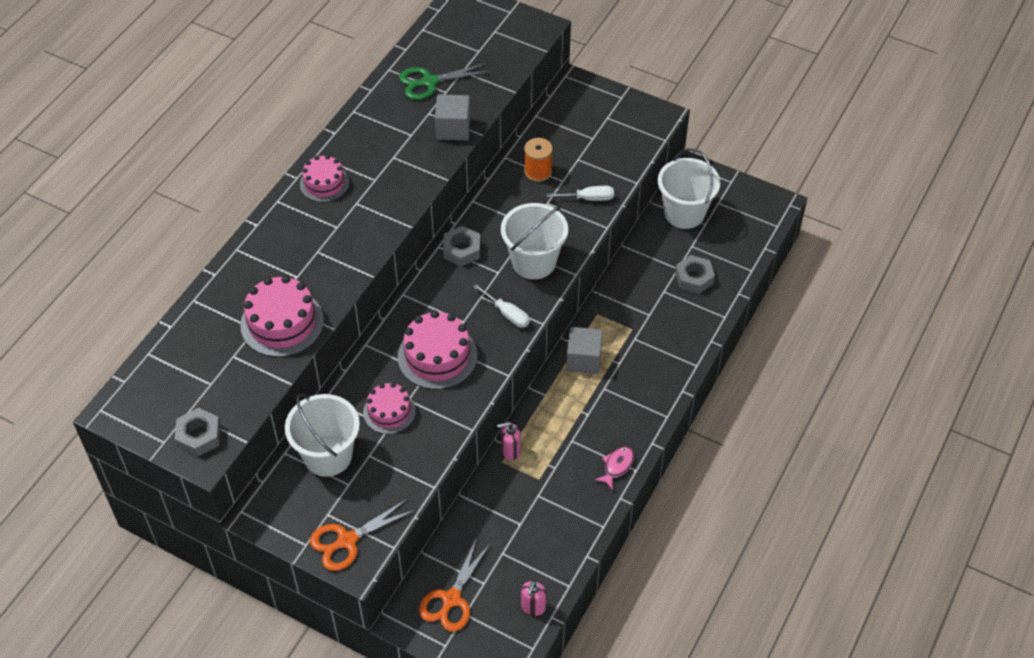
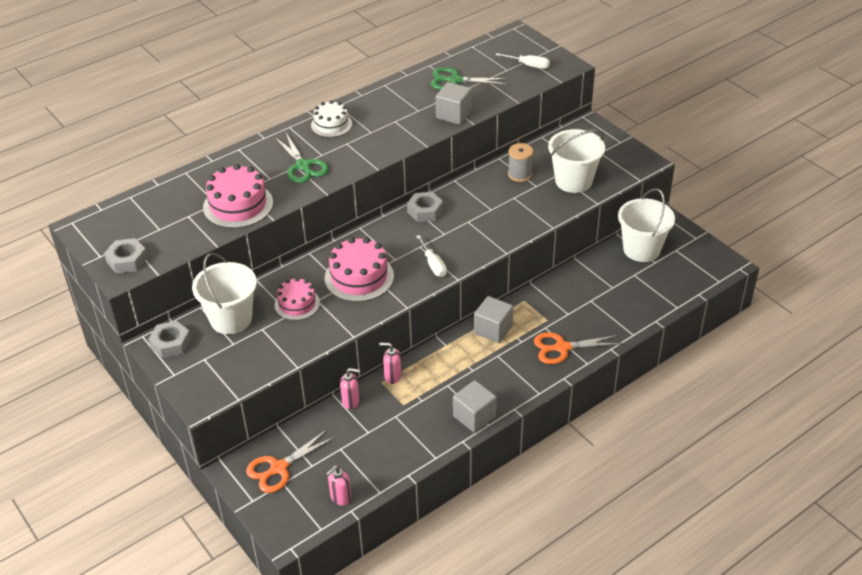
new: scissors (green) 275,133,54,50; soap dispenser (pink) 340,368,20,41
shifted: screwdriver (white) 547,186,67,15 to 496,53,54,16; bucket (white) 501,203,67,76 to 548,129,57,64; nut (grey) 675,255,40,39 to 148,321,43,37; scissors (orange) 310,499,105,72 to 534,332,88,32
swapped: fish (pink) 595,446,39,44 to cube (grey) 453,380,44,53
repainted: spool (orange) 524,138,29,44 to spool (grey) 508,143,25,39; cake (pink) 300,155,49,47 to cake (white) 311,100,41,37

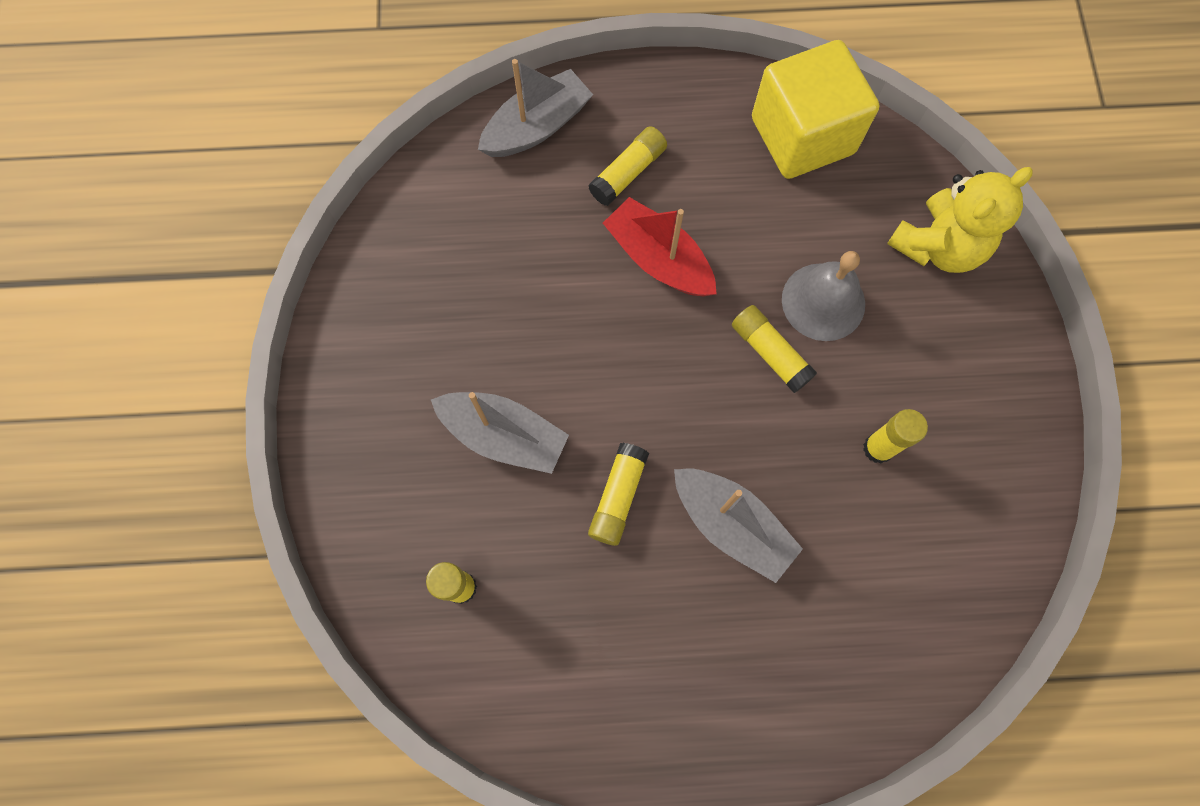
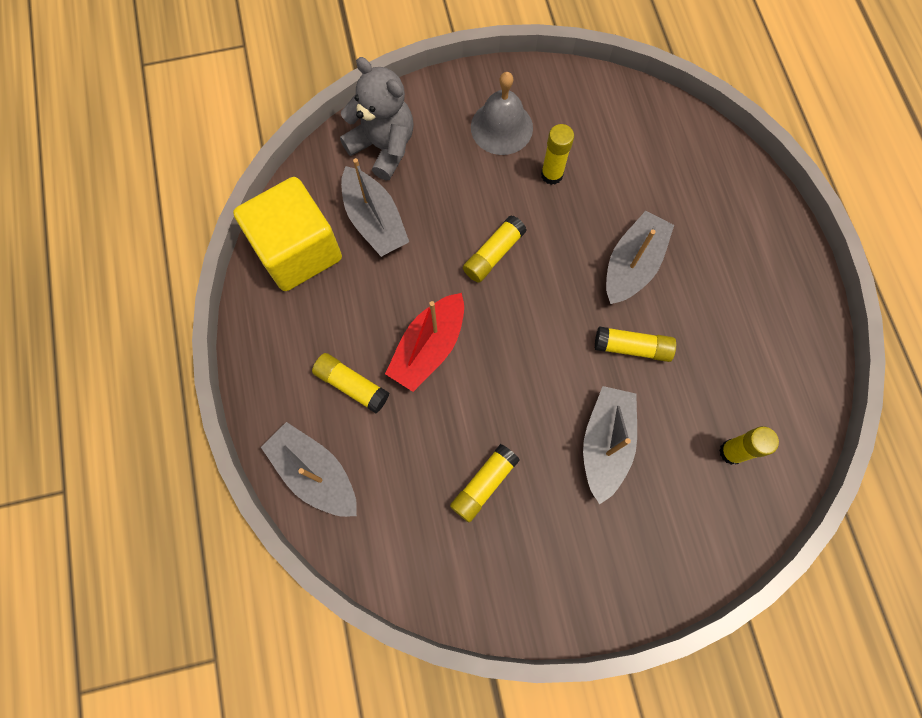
new: boat (grey) 341,158,68,99; glue stick (yellow) 450,444,70,78
shifted: bell (grey) 782,251,83,90 to 471,72,62,83
repainted: teddy bear (yellow) 887,167,146,106 to teddy bear (grey) 340,57,74,123

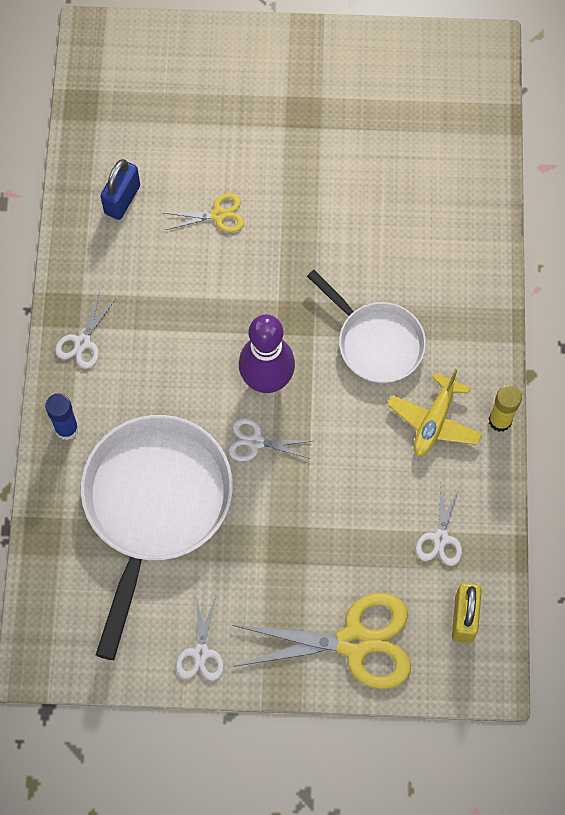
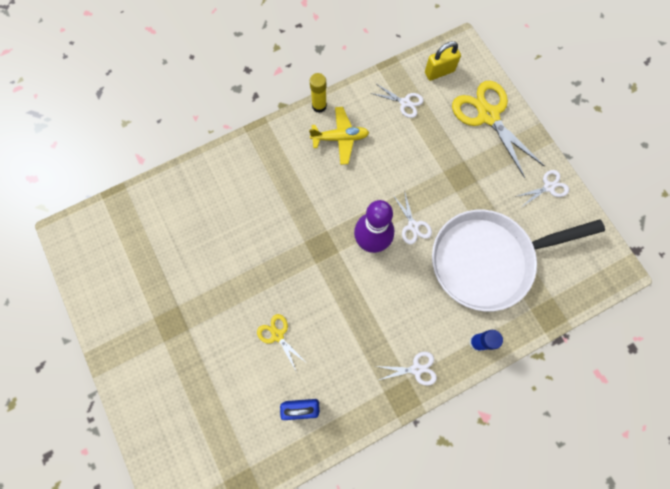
gone: pan (white) 307,270,119,113
rotated: scissors (white) 416,486,46,80 = 370,84,54,34 45 degrees clockwise

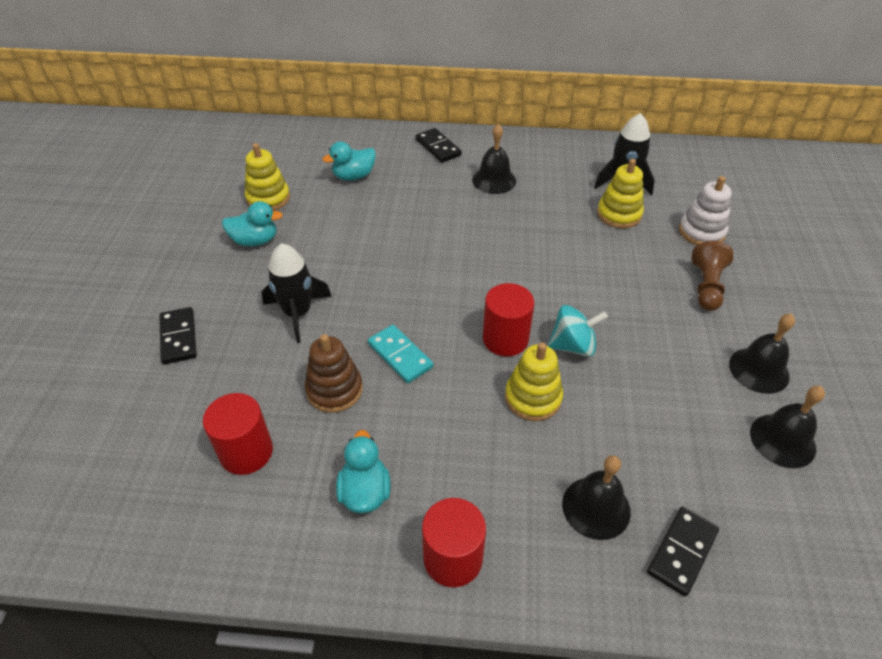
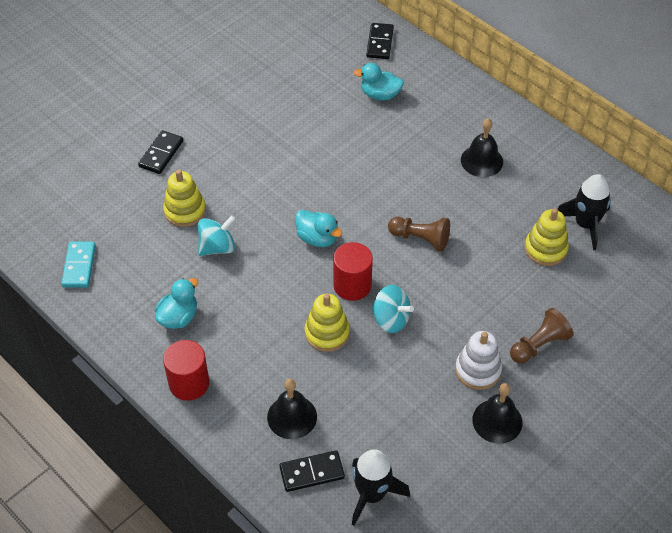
gone: bell (black) 750,386,75,82; cylinder (red) 203,393,70,82
new: pawn (brown) 388,217,62,35
shifted: domino (black) 416,128,46,35 to 366,23,28,36; stacking toy (yellow) 245,143,45,68 to 163,170,43,57; stacking toy (white) 679,176,53,69 to 455,331,47,59; duck (turquoise) 222,201,61,45 to 295,210,47,37; rocket (black) 262,243,70,100 to 352,449,58,77; domino (turquoise) 368,325,65,58 to 61,241,35,47
swapped: stacking toy (brown) 305,334,58,79 to spinning top (turquoise) 198,215,37,41

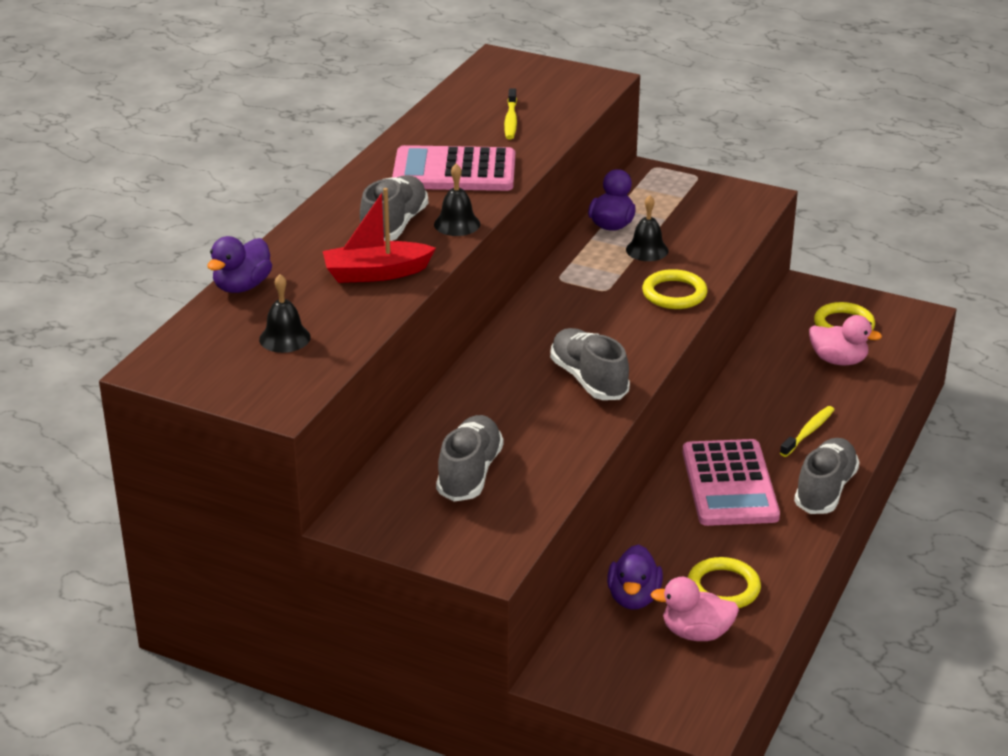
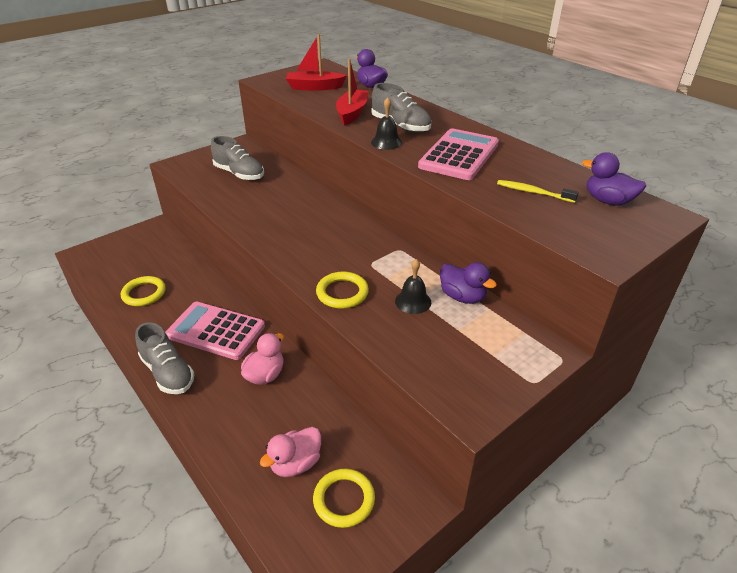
gone: shoe (grey) 550,328,80,72; toothbrush (yellow) 780,406,54,51
shifted: duck (purple) 607,545,56,65 to 582,152,64,54; duck (pink) 650,577,89,64 to 241,333,43,52
swapped: bell (black) 259,274,52,79 to boat (red) 286,34,61,57

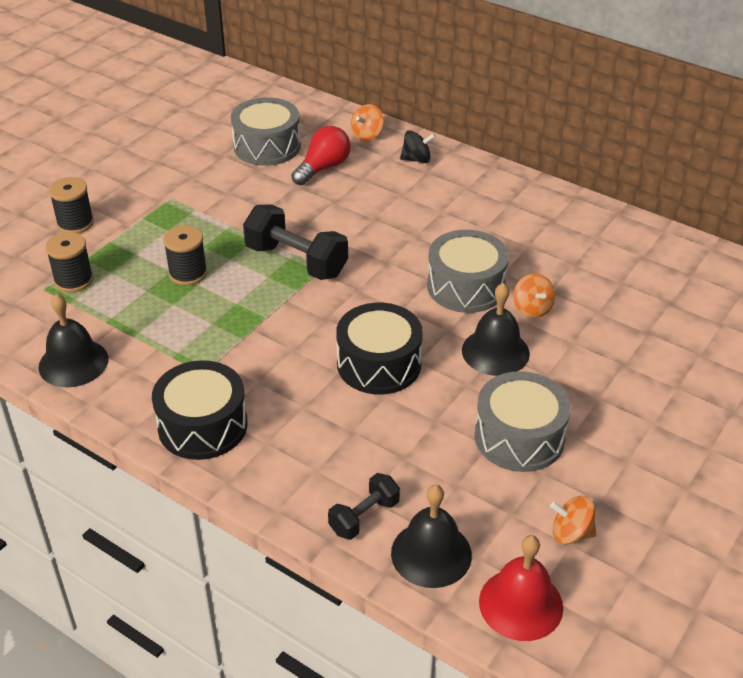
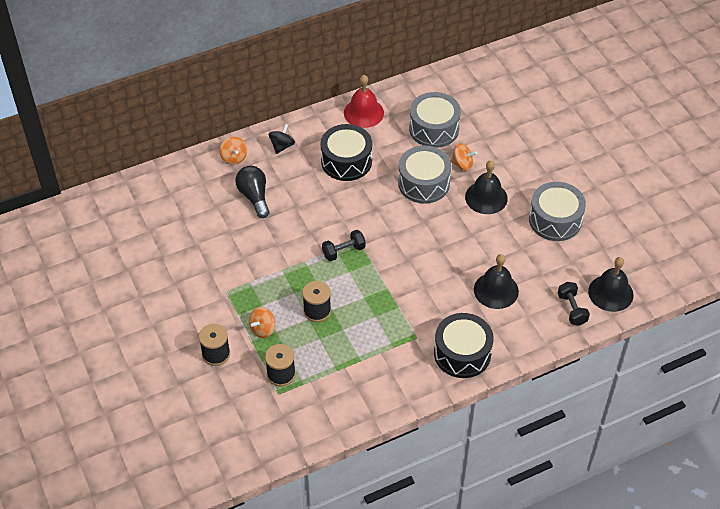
shifted: drum (grey) 231,97,70,69 to 409,92,52,56; bell (black) 39,294,69,93 to 474,254,45,55; drum (black) 336,303,87,91 to 321,124,51,57; spinning top (orange) 550,496,46,48 to 249,307,26,31; bell (red) 479,535,84,106 to 344,75,40,53
repainted: light bulb (red) 291,126,60,59 to light bulb (black) 235,166,35,52
scaled: dumbbell (black) 243,204,105,76 = 322,230,44,31 x0.57

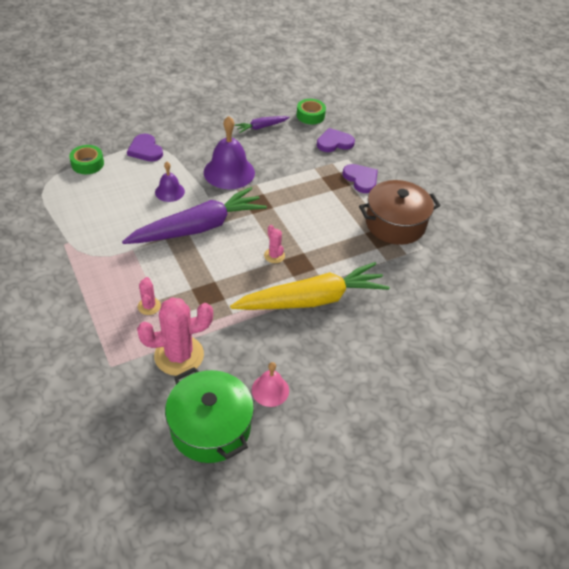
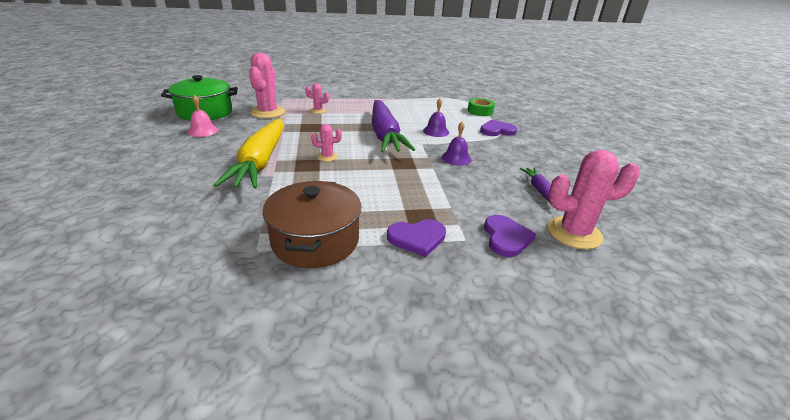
swapped: tape (green) 297,99,29,25 to cactus (pink) 547,150,93,100
scaled: bell (purple) 204,116,51,73 = 442,122,29,44 x0.56

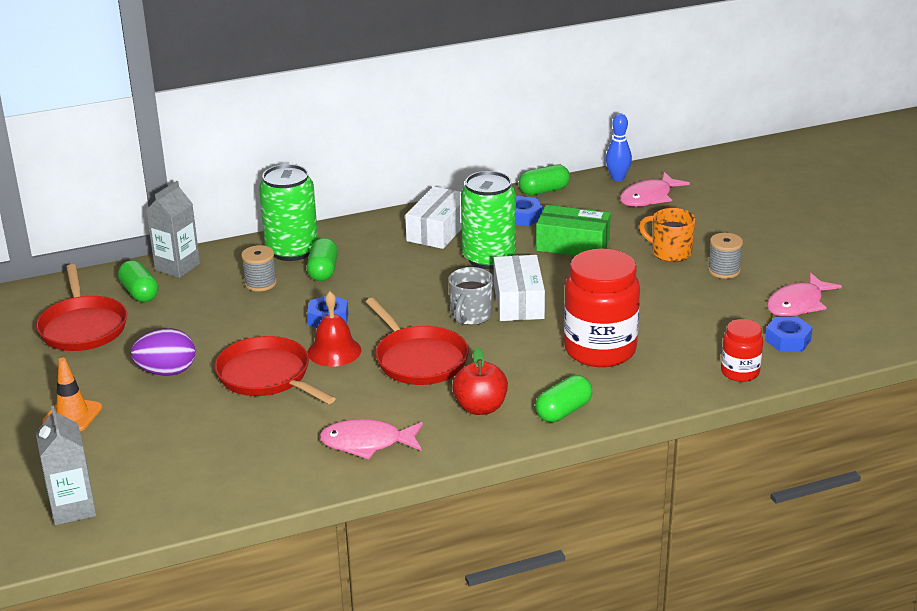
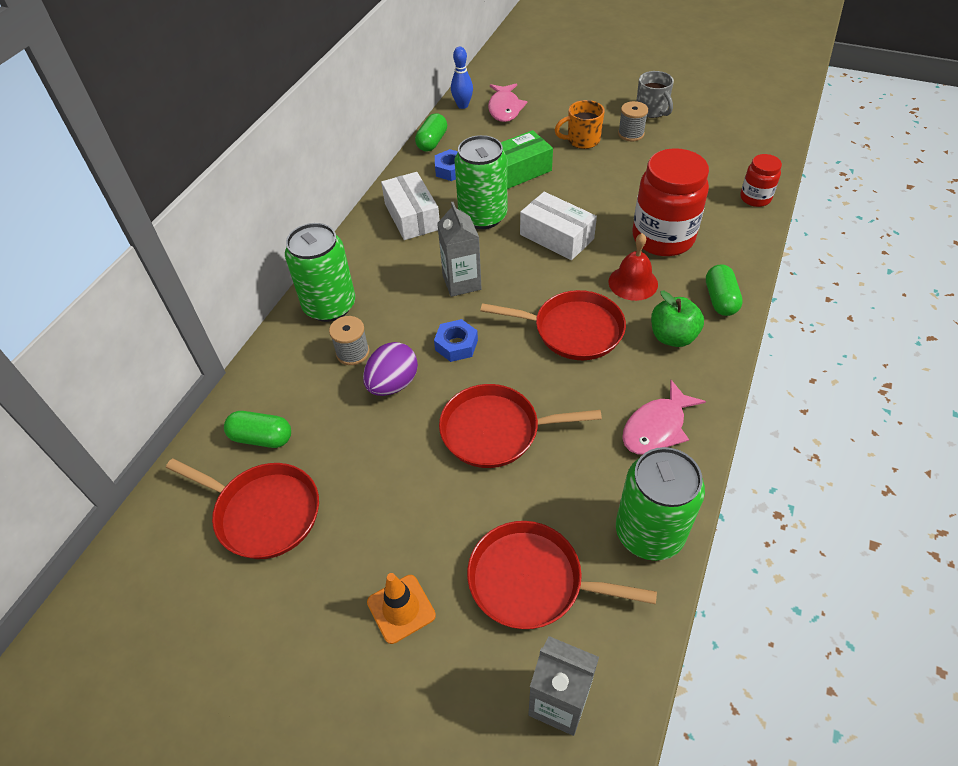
gone: capsule (green) 307,238,31,43; fish (pink) 767,273,75,44; nut (blue) 765,317,48,35
new: can (green) 616,447,89,114; pan (red) 467,521,190,108
shifted: carton (grey) 146,181,54,97 to 437,202,45,95; mug (grey) 449,267,44,58 to 637,71,37,47; bell (red) 307,291,54,76 to 609,233,49,68; egg (purple) 131,328,65,48 to 363,342,55,54
repainted: apple (red) 452,347,56,68 to apple (green) 651,291,53,56

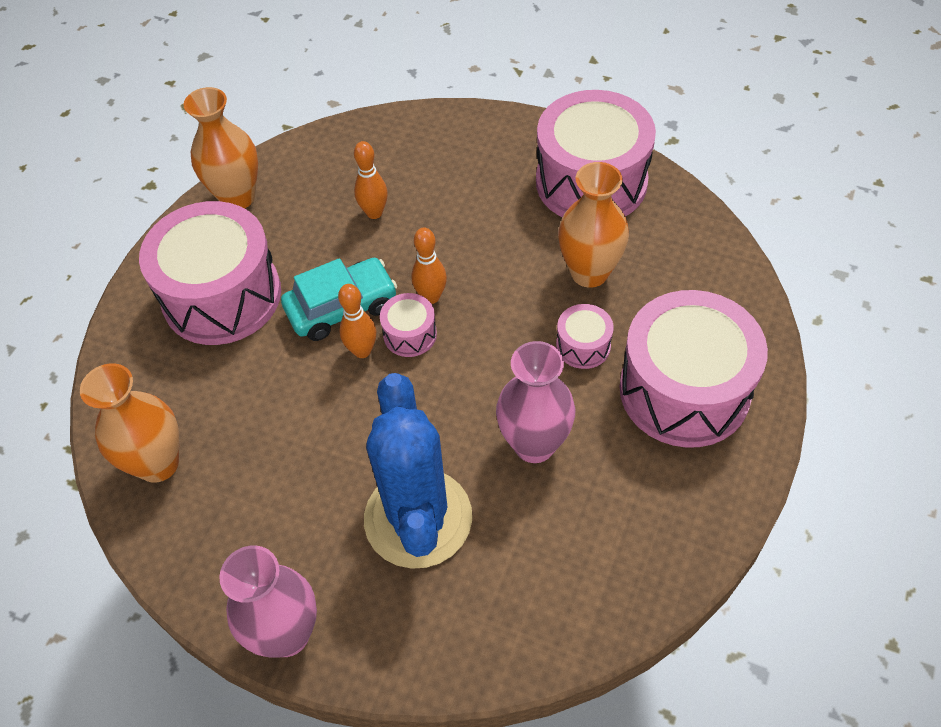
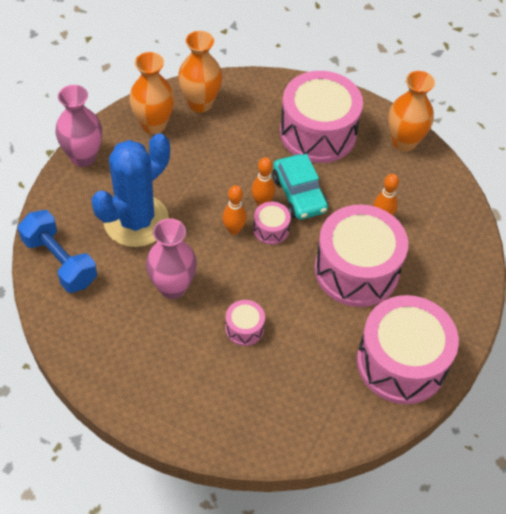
new: dumbbell (blue) 18,210,79,83
shifted: vase (orange) 558,162,71,126 to 129,52,46,82; bowling pin (orange) 412,227,35,77 to 223,185,24,50; drum (pink) 620,290,148,158 to 315,204,93,103
rotated: cactus (blue) 364,373,108,196 = 91,133,79,114 45 degrees counterclockwise

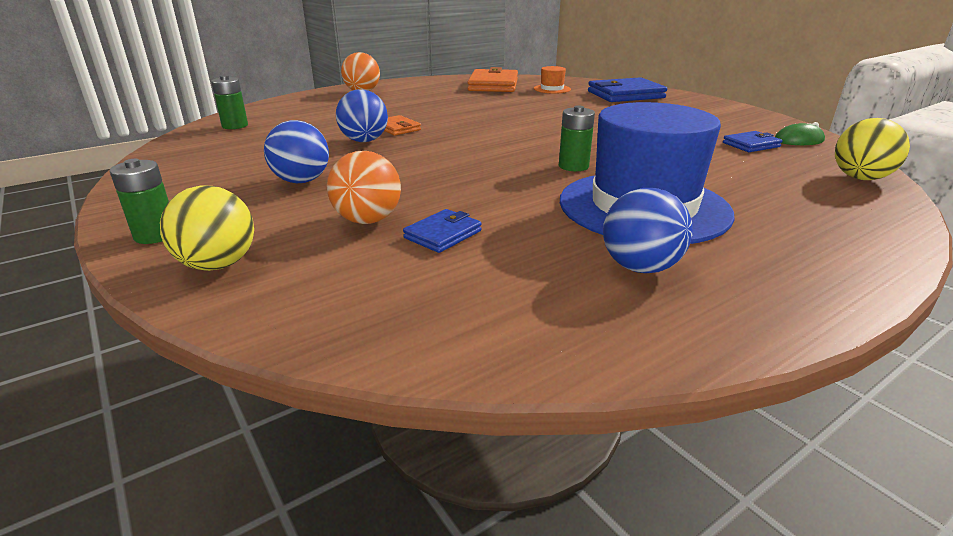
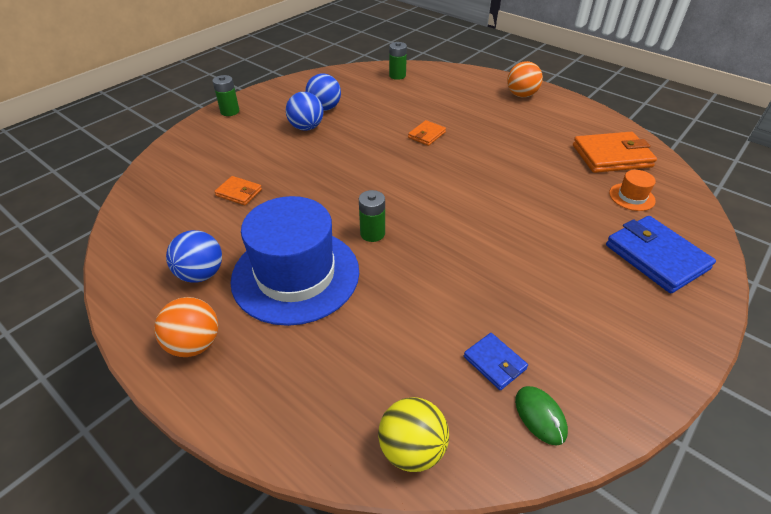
gone: ball (yellow) 160,185,94,86
shifted: ball (blue) 336,89,52,53 to 305,73,36,38; ball (orange) 327,151,74,73 to 154,297,64,60
repainted: wallet (blue) 403,209,79,44 to wallet (orange) 214,176,48,29

